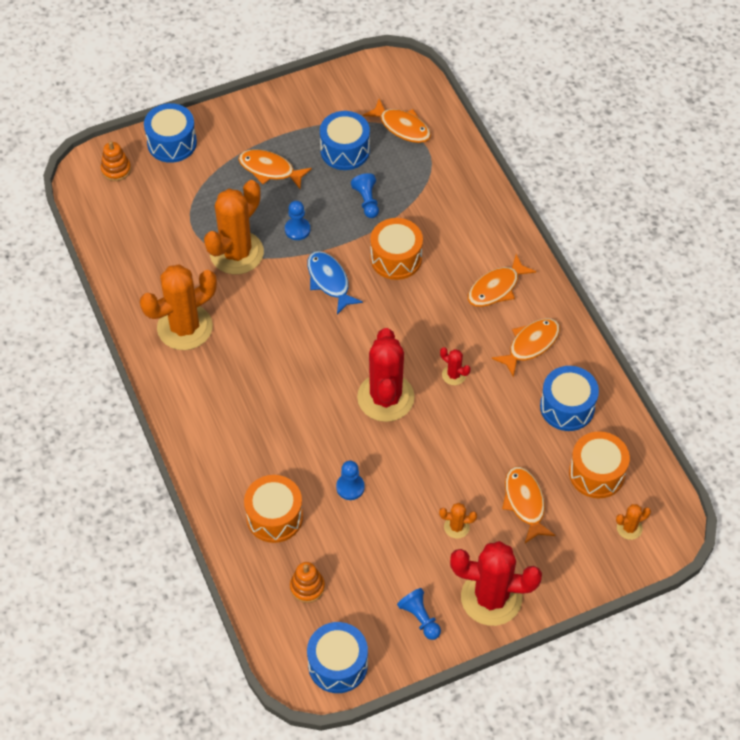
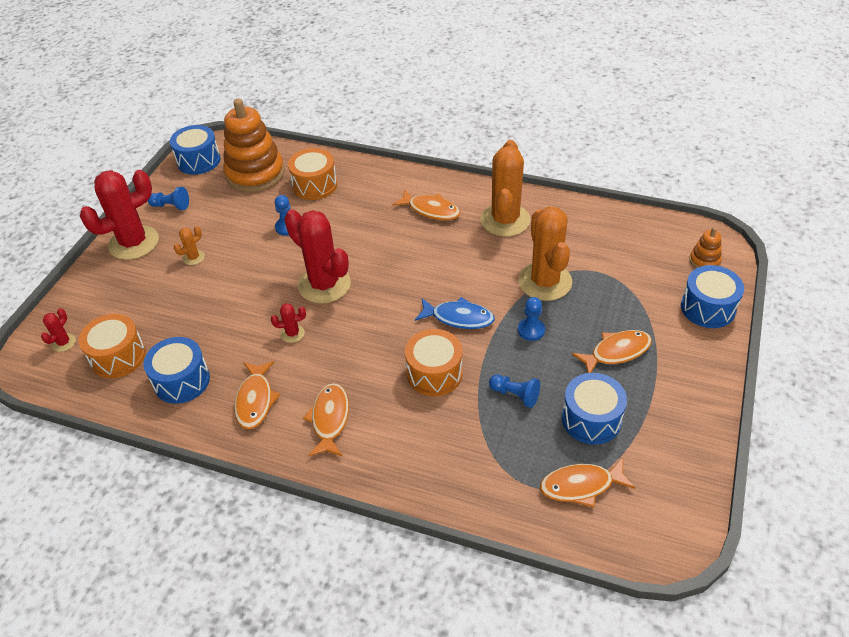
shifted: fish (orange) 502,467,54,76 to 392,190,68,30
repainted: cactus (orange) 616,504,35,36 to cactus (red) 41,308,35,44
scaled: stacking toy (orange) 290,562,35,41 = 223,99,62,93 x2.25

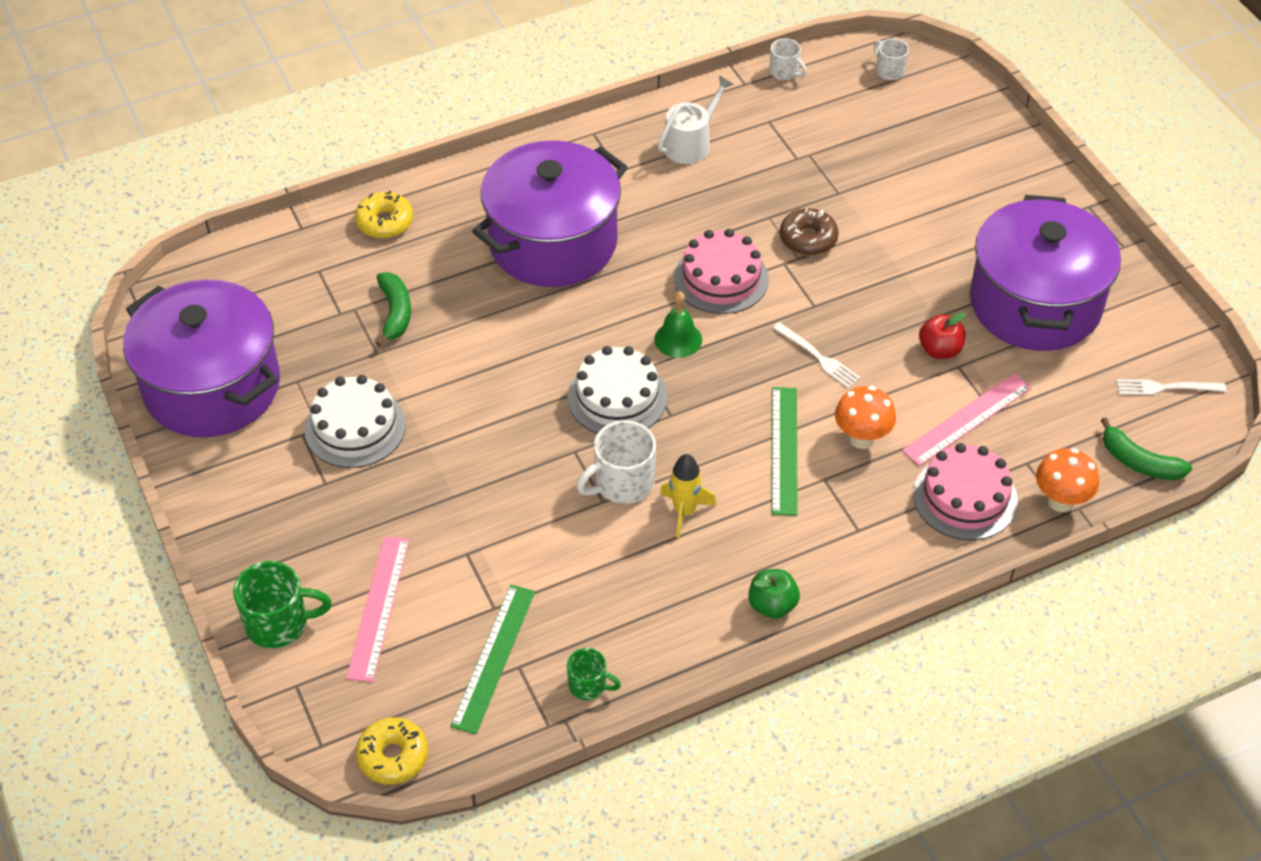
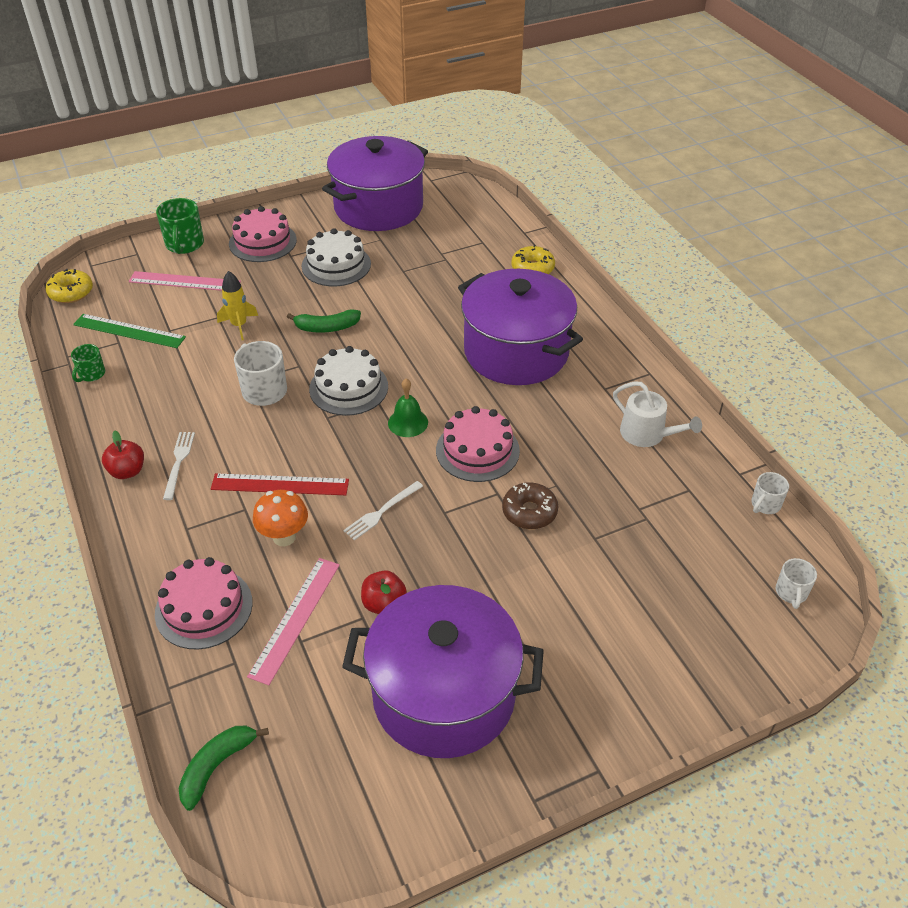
gone: mushroom (orange) 1036,448,63,64
new: cake (pink) 229,206,68,56
shifted: banana (green) 376,272,35,75 to 287,309,74,24; fork (white) 1116,379,110,16 to 163,432,32,68; rocket (yellow) 660,454,56,84 to 217,271,41,69
repainted: ruler (green) 772,387,26,129 to ruler (red) 211,473,138,22; apple (green) 748,569,52,50 to apple (red) 102,431,42,48
rotated: mug (white) 874,38,35,42 = 776,558,41,51 135 degrees clockwise; ruler (pink) 902,373,130,93 = 247,558,93,127 60 degrees clockwise

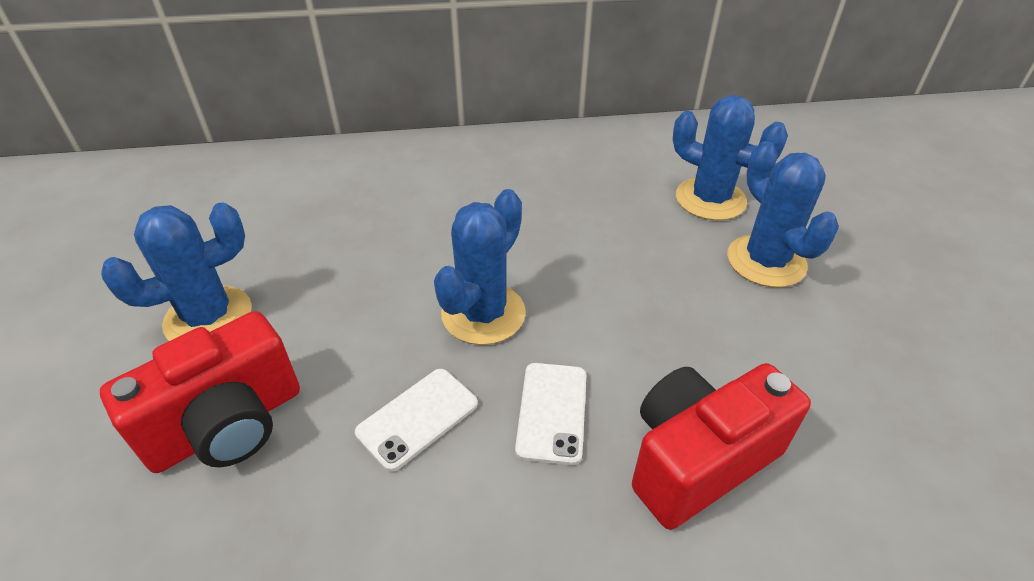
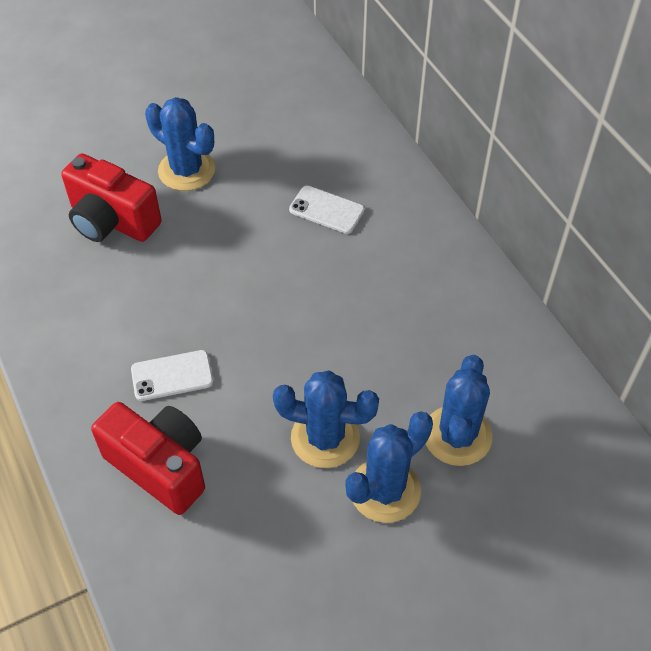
shifted: cactus (blue) 434,189,92,156 to 273,370,106,98; phone (white) 355,369,123,103 to 289,186,76,48

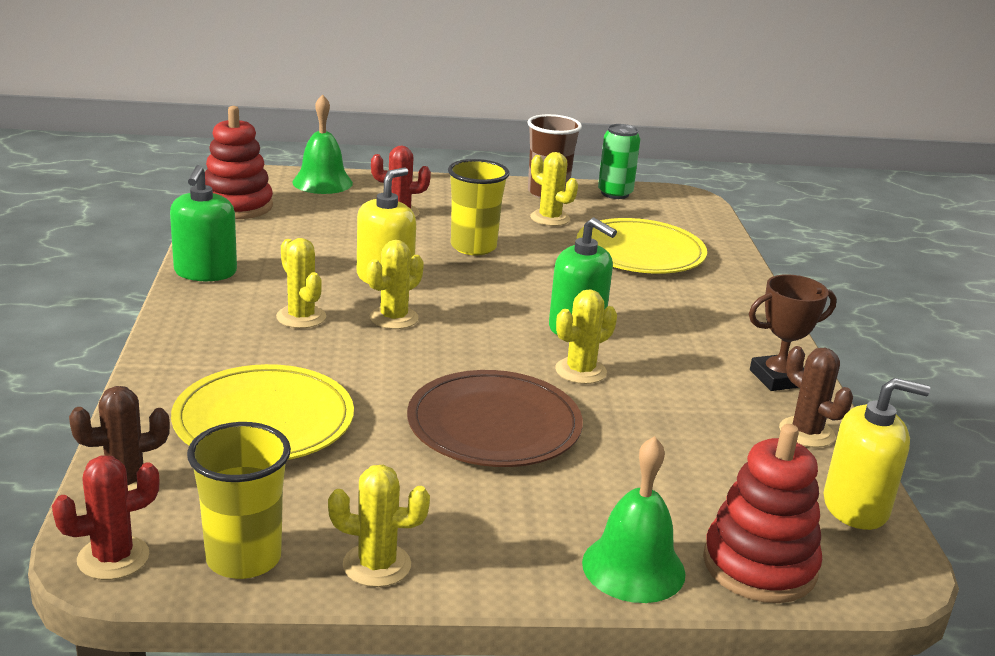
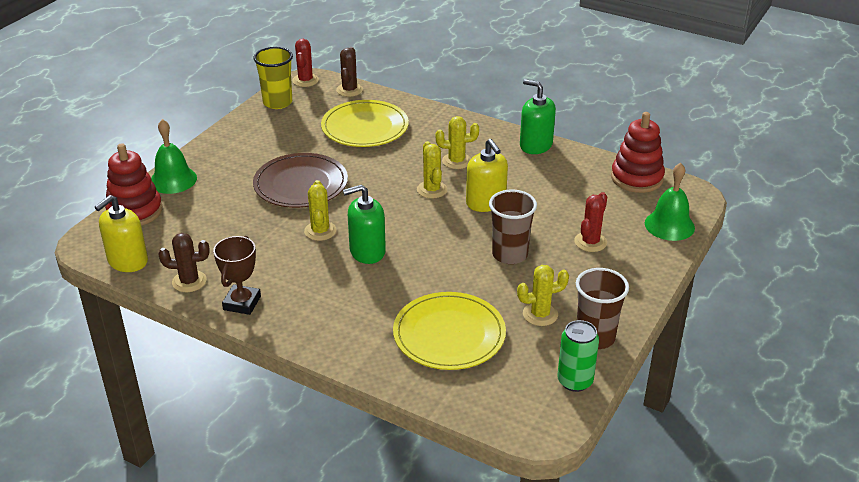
gone: cactus (yellow) 328,465,102,122
repainted: cup (yellow) 448,159,61,96 to cup (brown) 489,190,48,74

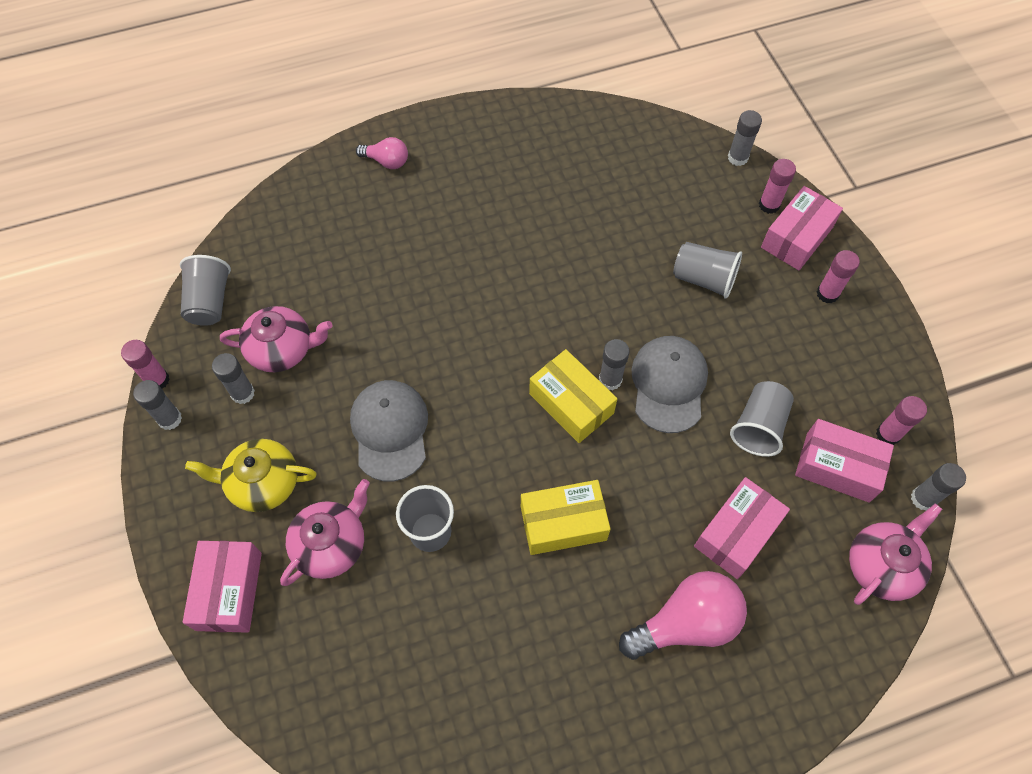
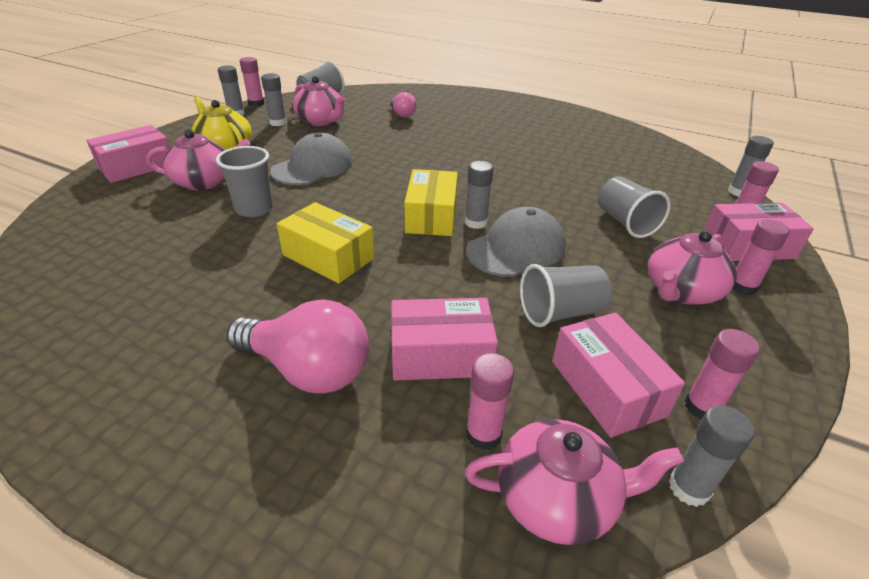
new: teapot (pink) 648,231,89,74; glue stick (pink) 466,353,48,97
shifted: light bulb (pink) 356,137,52,32 to 390,92,27,25

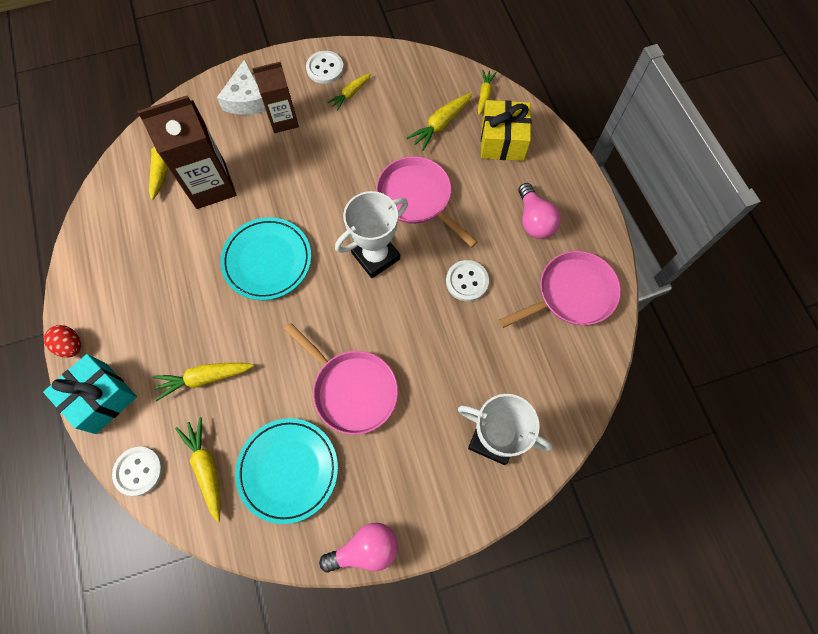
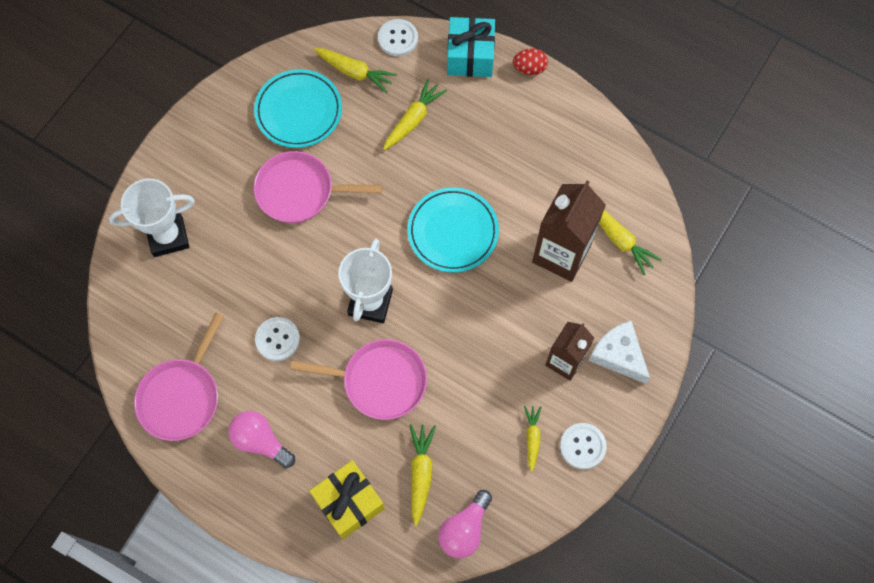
gone: carrot (yellow) 478,70,19,45
shifted: light bulb (pink) 319,523,79,50 to 438,490,54,68

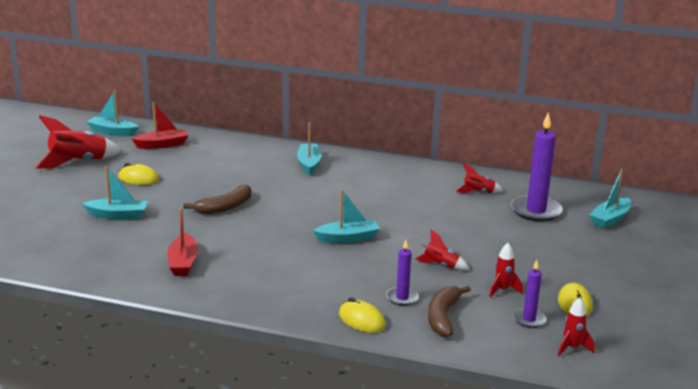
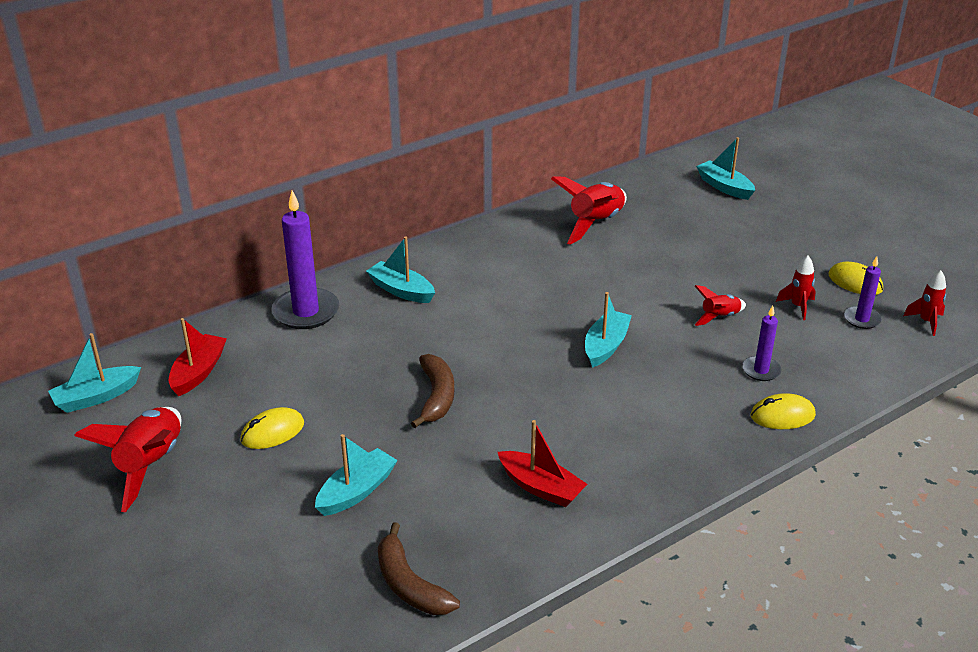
shifted: candle (purple) 511,112,52,110 to 271,190,68,139; banana (brown) 428,286,43,51 to 378,522,82,93
rotated: boat (turquoise) 590,169,41,60 = 696,137,59,63 150 degrees clockwise
scaled: rocket (red) 456,164,47,29 = 551,176,76,69 x1.89

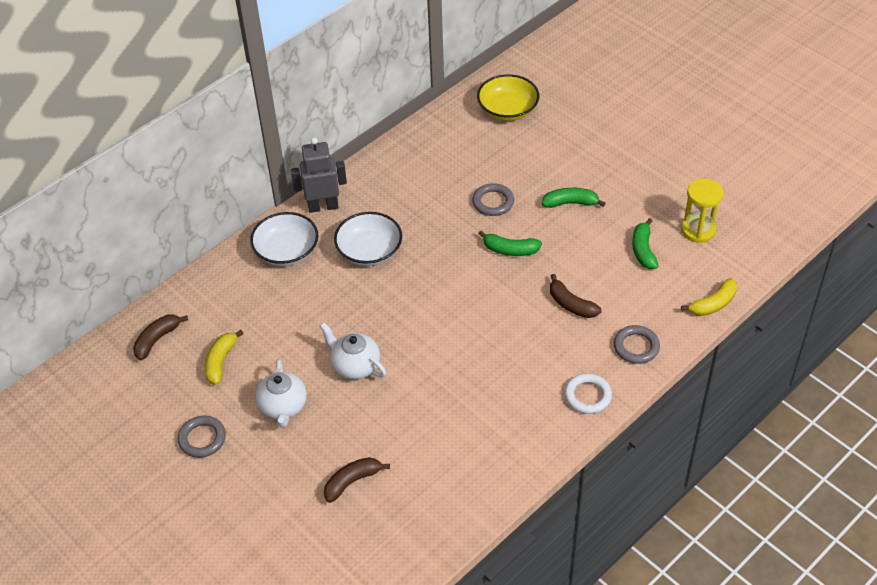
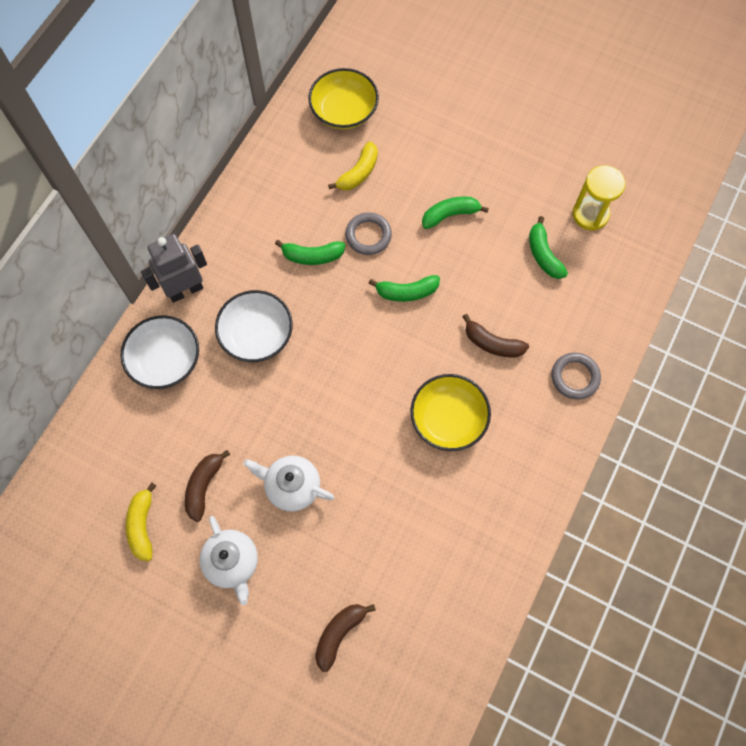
gone: ring (white) 564,373,48,41; ring (grey) 178,416,48,42
new: banana (green) 275,240,71,25; bowl (yellow) 410,374,81,77
shifted: banana (yellow) 681,278,56,38 to 328,141,50,49; banana (brown) 133,314,55,47 to 185,450,45,72

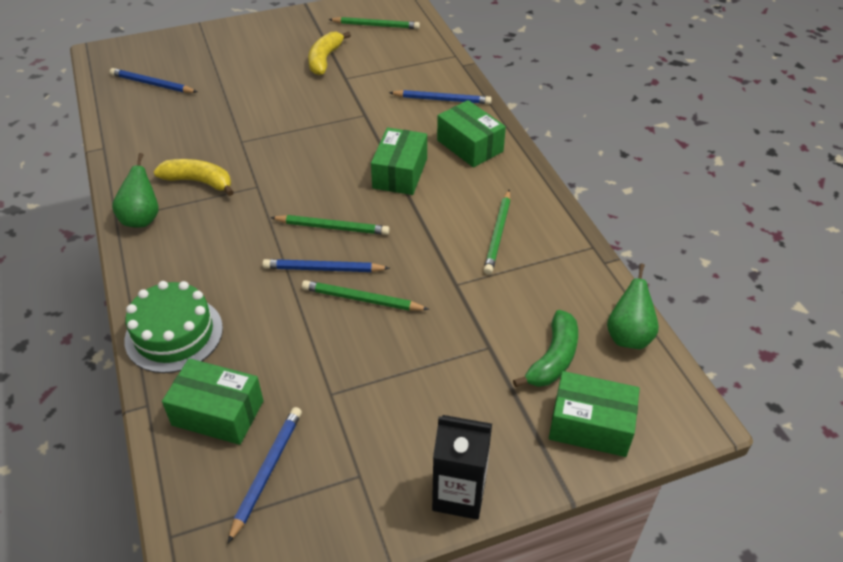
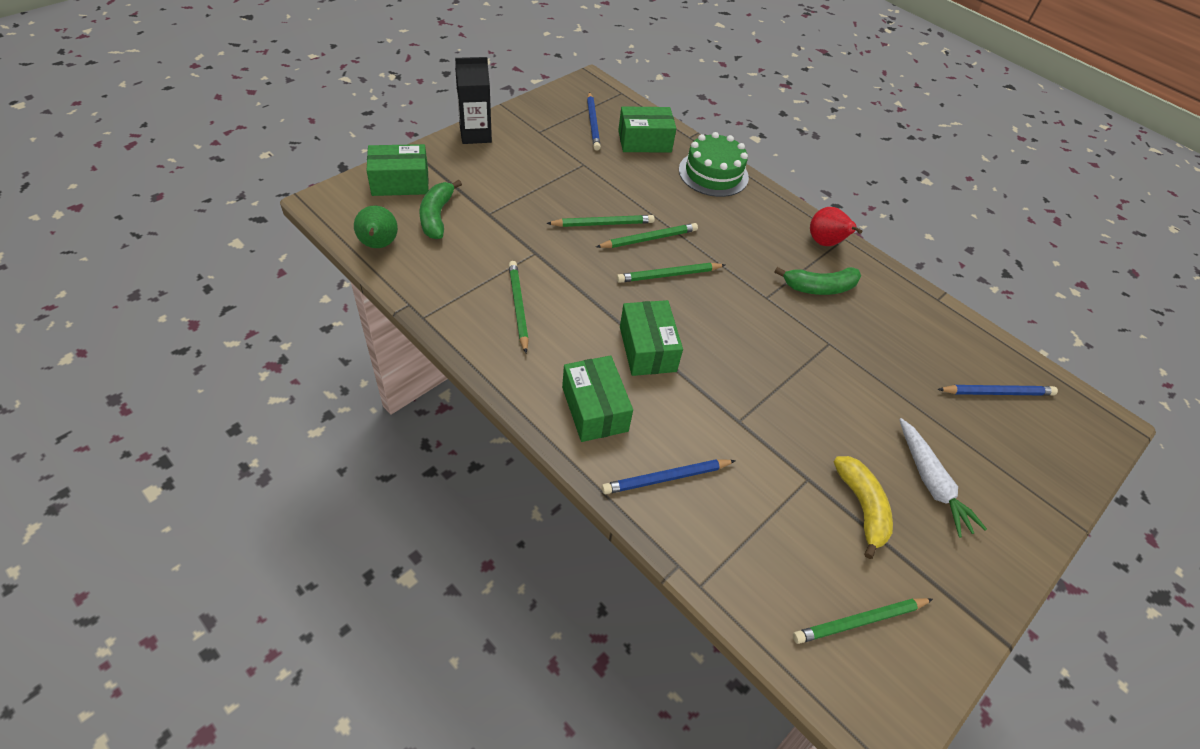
new: carrot (white) 899,418,88,120
repainted: pear (green) 112,153,47,75 to pear (red) 810,207,53,39; banana (yellow) 153,159,81,37 to banana (green) 774,267,87,28; pencil (blue) 262,259,128,13 to pencil (green) 596,223,102,25
rotated: box (green) 437,100,69,68 = 562,356,71,86 45 degrees clockwise

